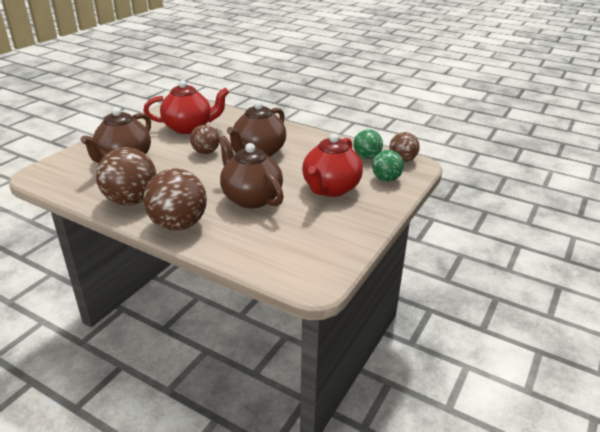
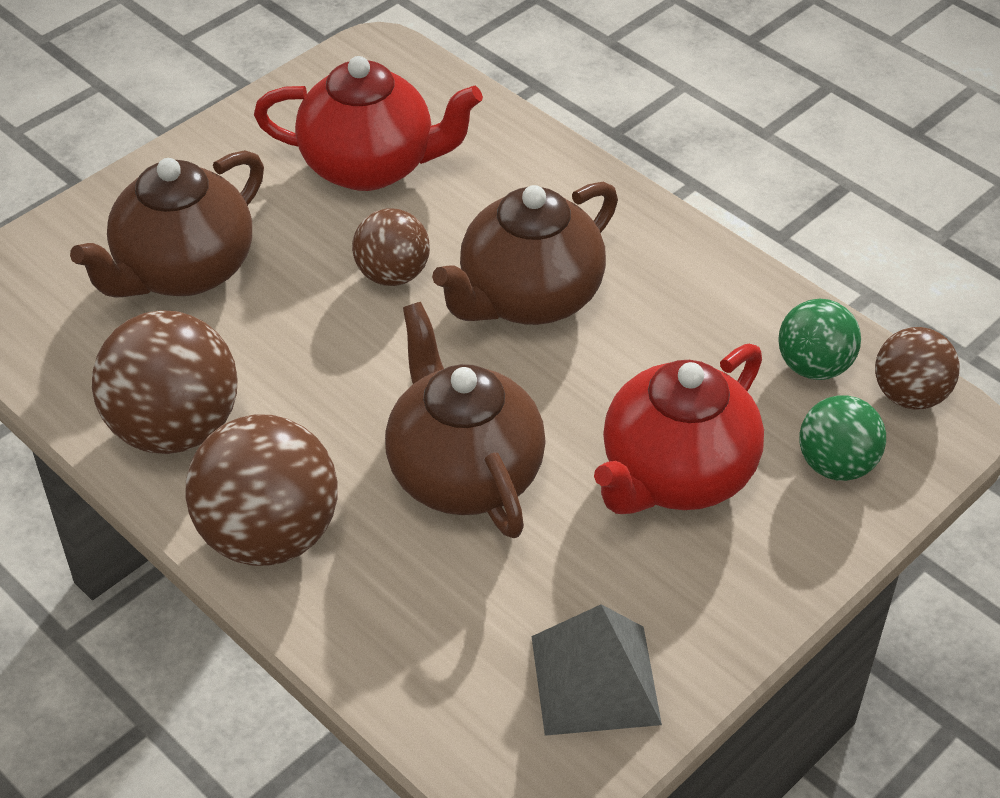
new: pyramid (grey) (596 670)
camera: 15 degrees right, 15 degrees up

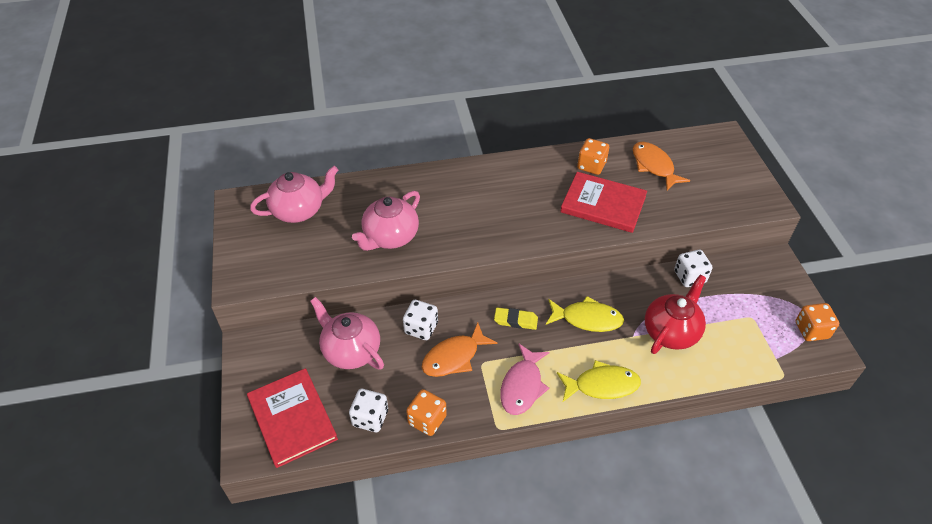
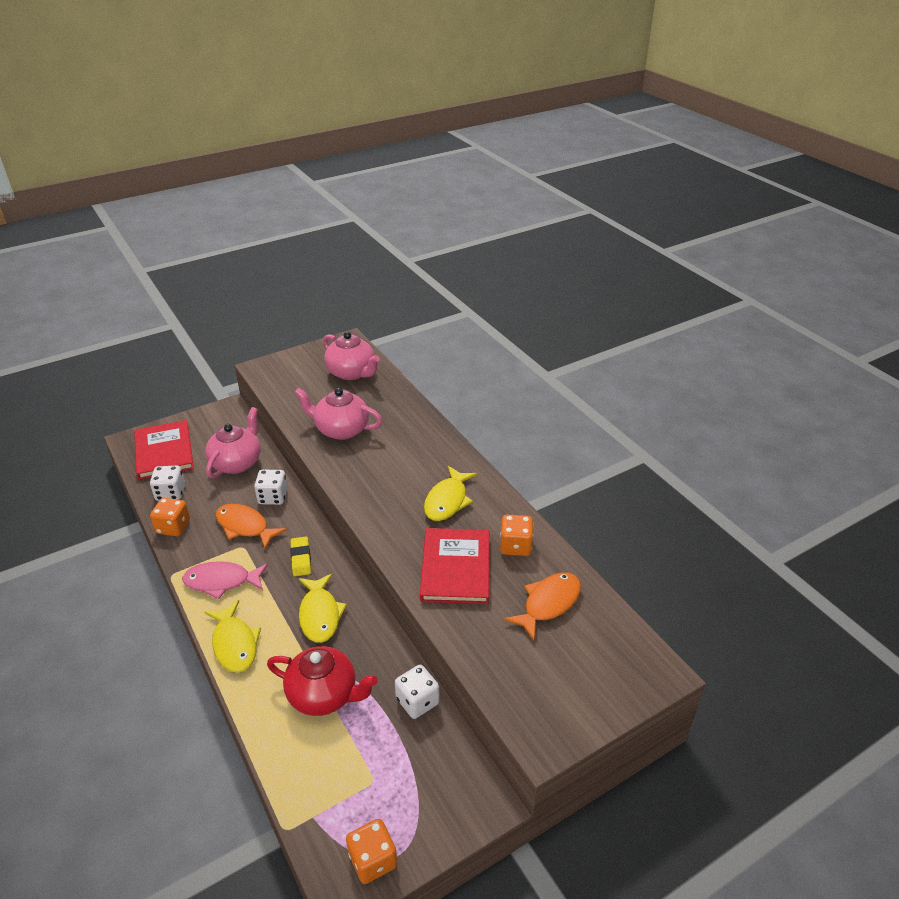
new: fish (yellow) (450 493)
rotated: book (red) (292 418) = (164 450) 60 degrees counterclockwise
camera: 70 degrees right, 10 degrees down

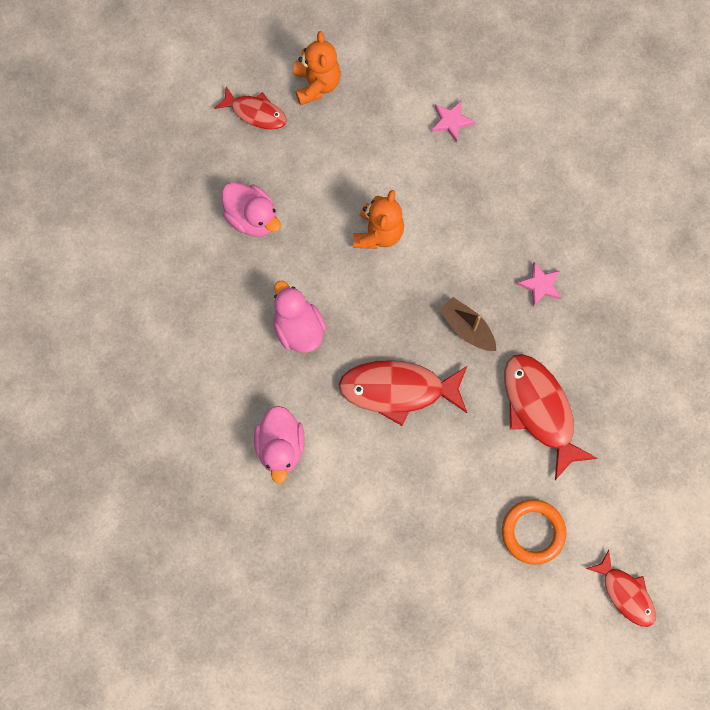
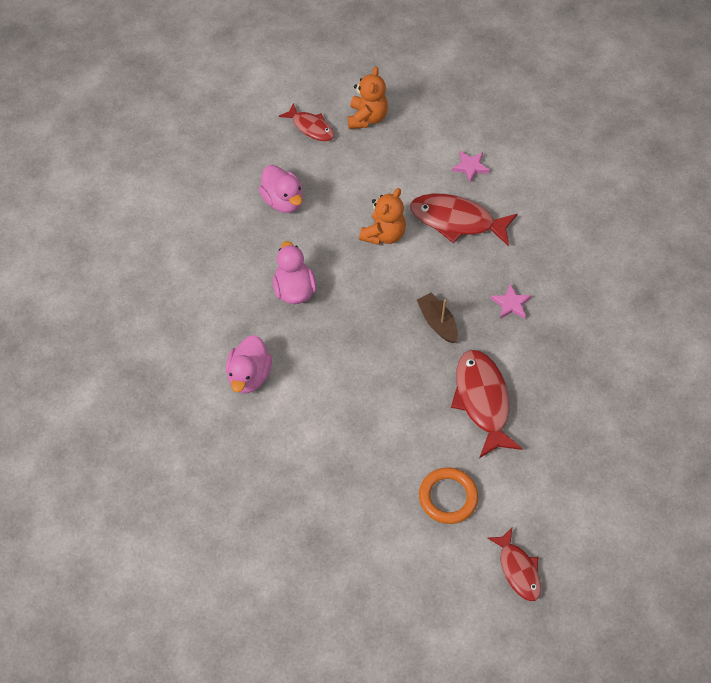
shifted: fish (red) (403 393) to (464 219)
camera: 15 degrees right, 15 degrees down

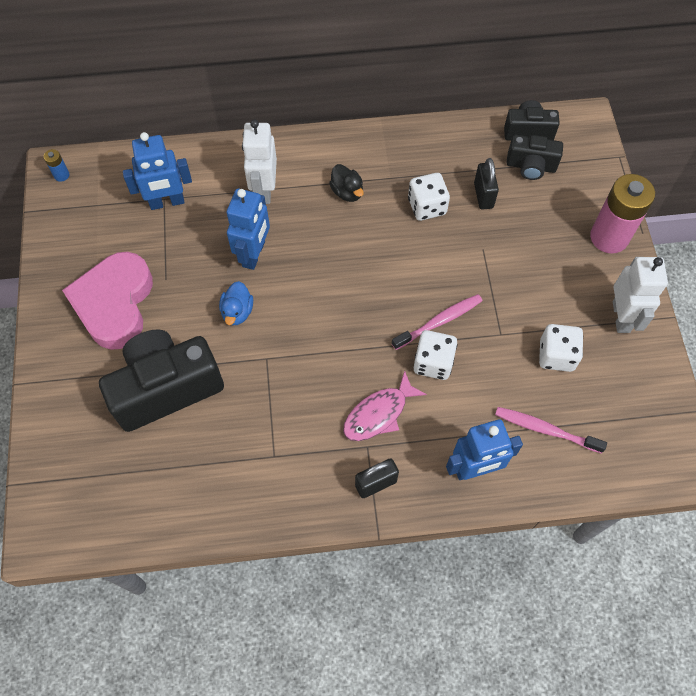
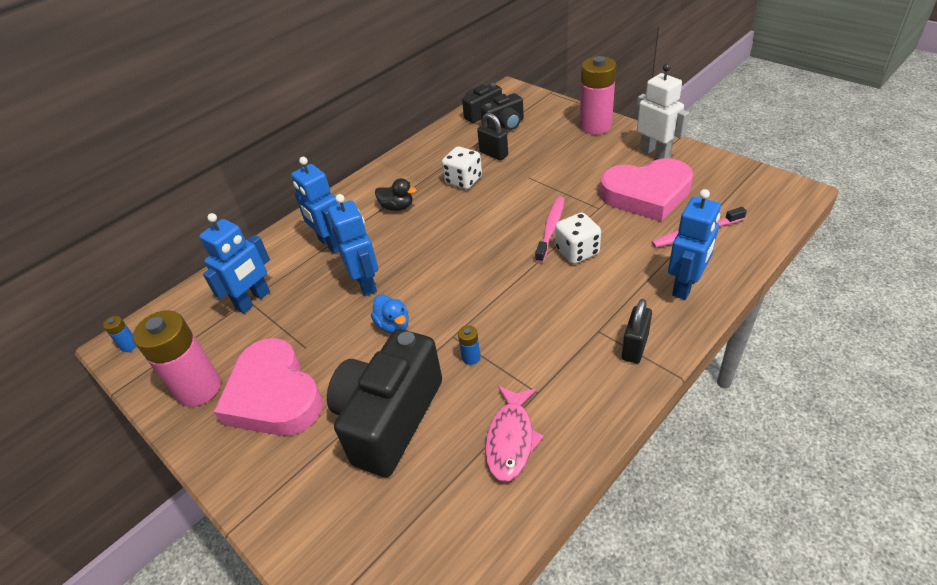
new: battery (pink) (177 358); battery (blue) (469 345)
shifted: fish (pink) (385 406) to (514 434)
swapped: dice (white) (561 348) to heart (pink) (646 190)
repainted: robot (white) (259 161) to robot (blue) (315 205)
camera: 35 degrees left, 20 degrees down

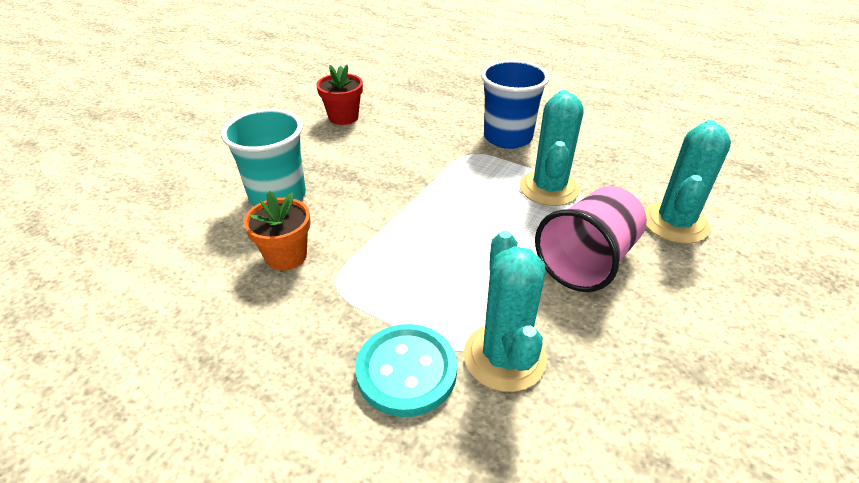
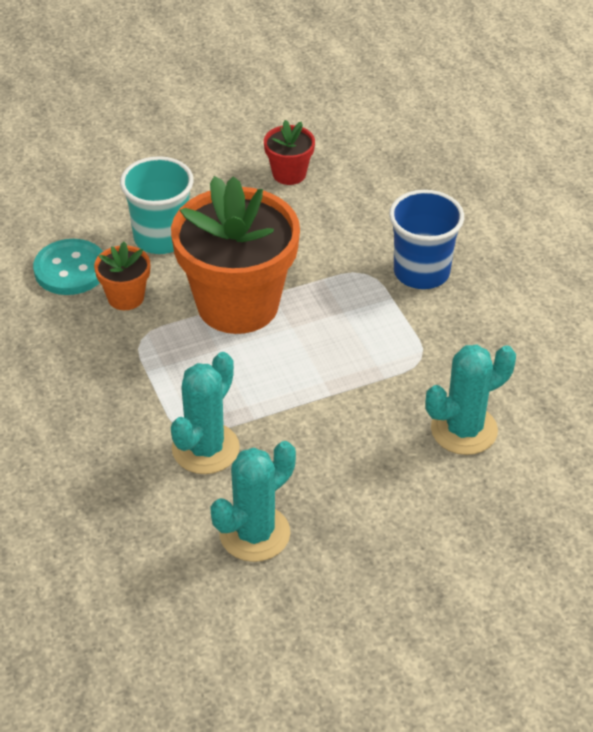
gone: cup (pink) (591 239)
new: flower pot (orange) (235 255)
shifted: button (turquoise) (406 370) to (68 267); cactus (turquoise) (551 148) to (253 501)
camera: 35 degrees right, 5 degrees up

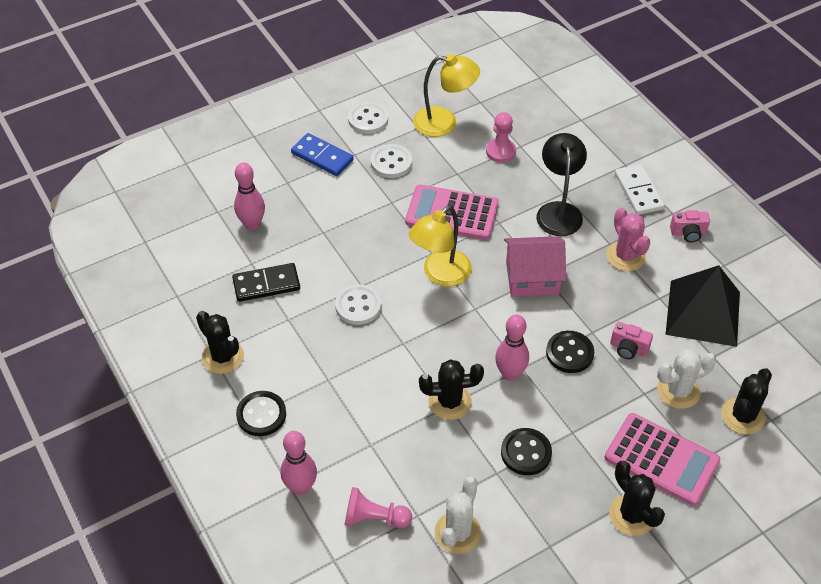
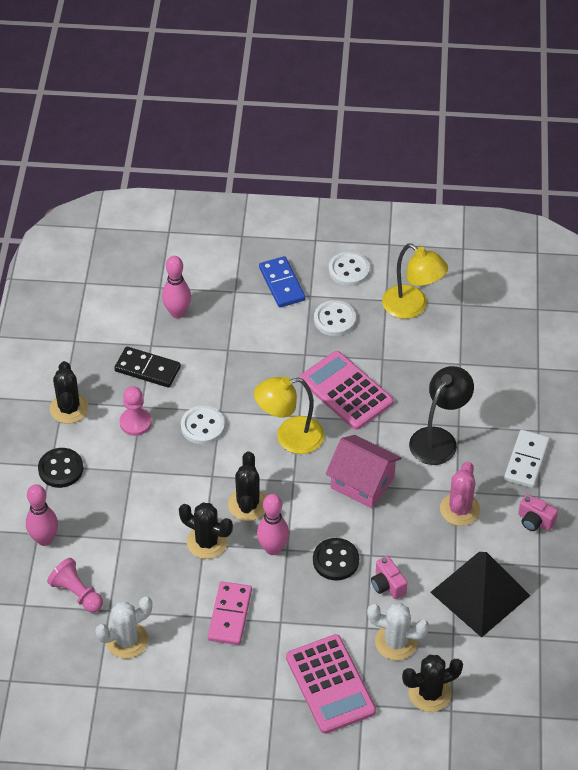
shifted: pawn (pink) (501 137) to (136 411); cactus (black) (637 498) to (247 486)
swapped: button (black) (526 451) to domino (pink) (230 613)
camera: 35 degrees right, 0 degrees up

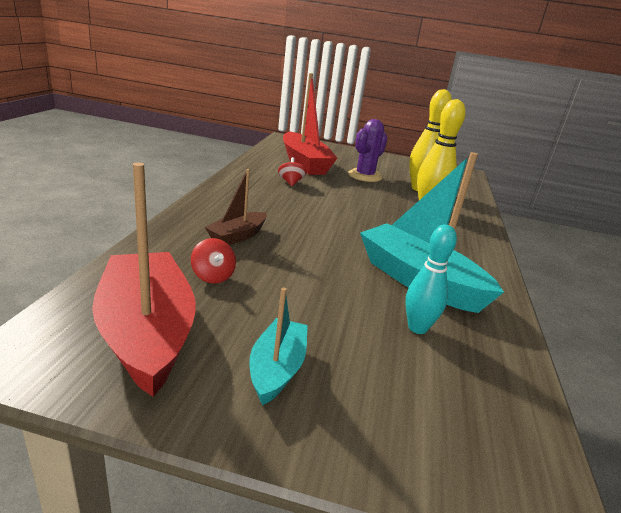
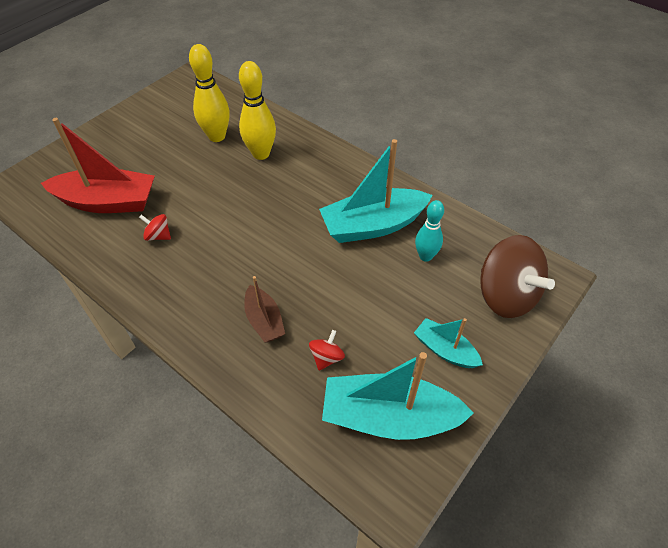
gone: cactus (purple) (367 150)
new: spinning top (brown) (518 276)
repainted: boat (red) (144 279) to boat (turquoise) (398 396)
rotated: spinning top (red) (213 261) = (327 350) 60 degrees counterclockwise
camera: 60 degrees left, 25 degrees up

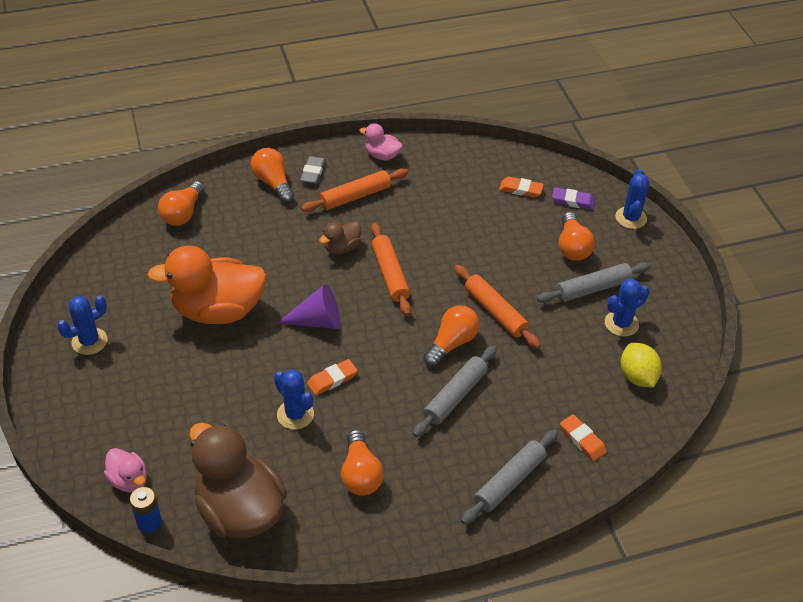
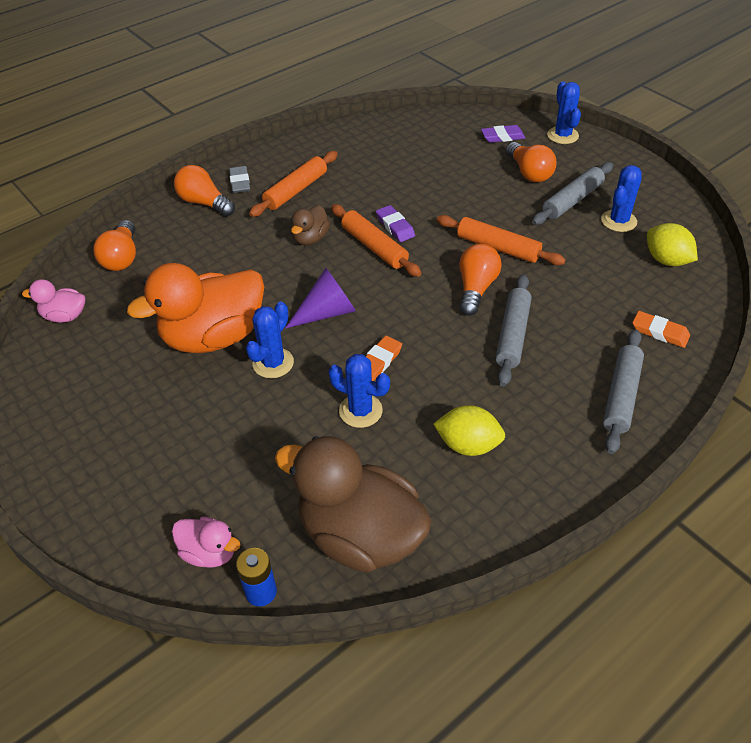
gone: eraser (orange) (521 187)
new: eraser (purple) (395 223)
shifted: cactus (blue) (82 325) to (270 340); duck (pink) (381 141) to (54 301)
swapped: light bulb (orange) (362 462) to lemon (yellow) (469 430)
camera: 20 degrees left, 0 degrees up

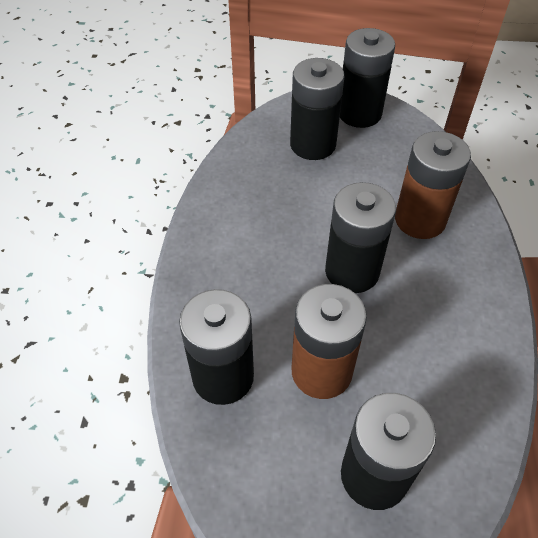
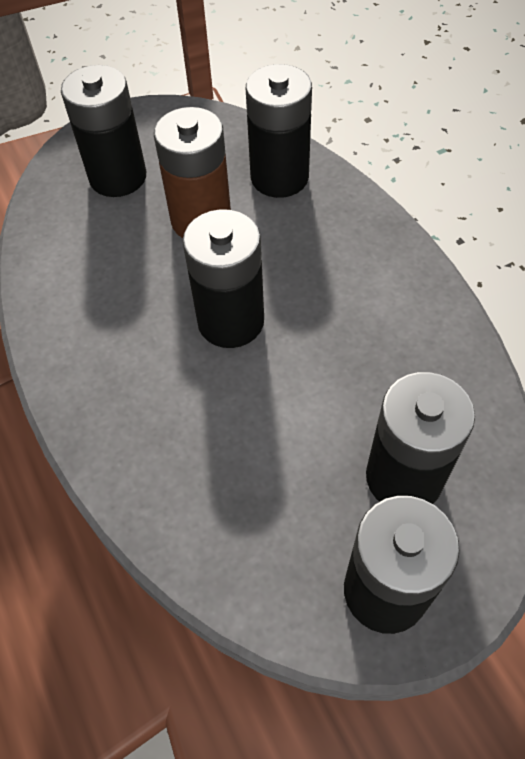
gone: battery (brown) (433 185)
camera: 150 degrees right, 5 degrees up

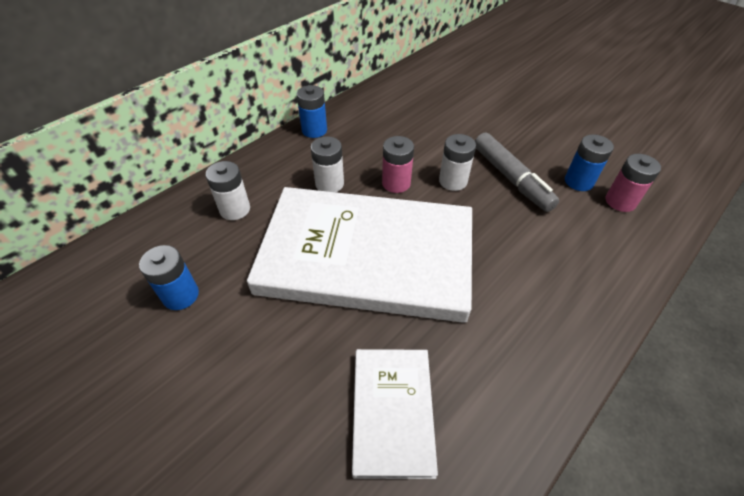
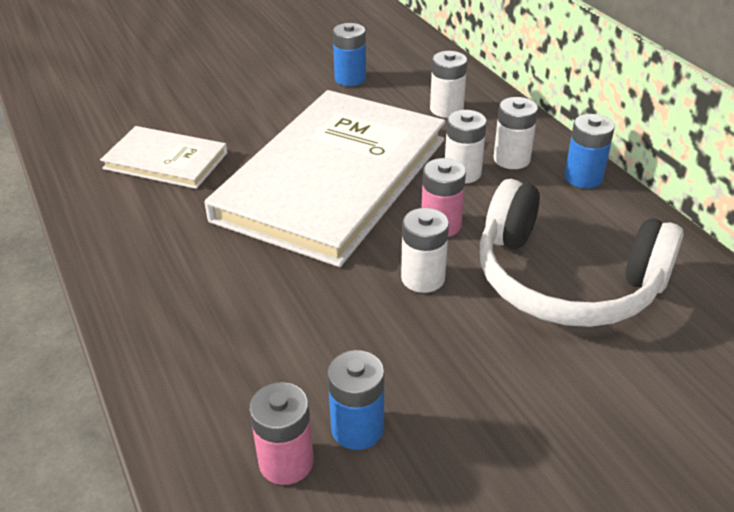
gone: marker (grey) (517 172)
new: headphones (white) (582 253); battery (white) (516 133)
camera: 110 degrees right, 10 degrees down

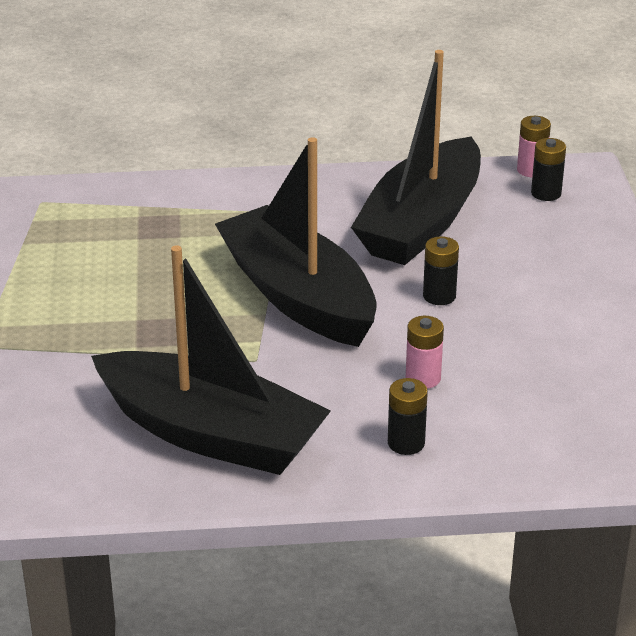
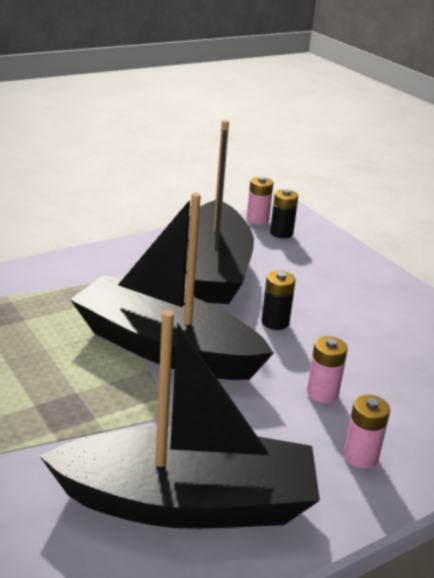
repainted: battery (black) (408 416) to battery (pink) (366 432)
camera: 30 degrees left, 5 degrees down

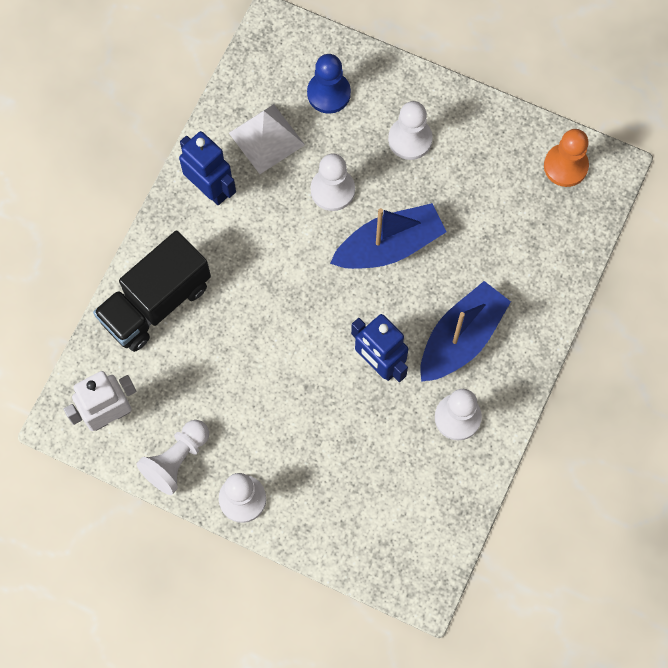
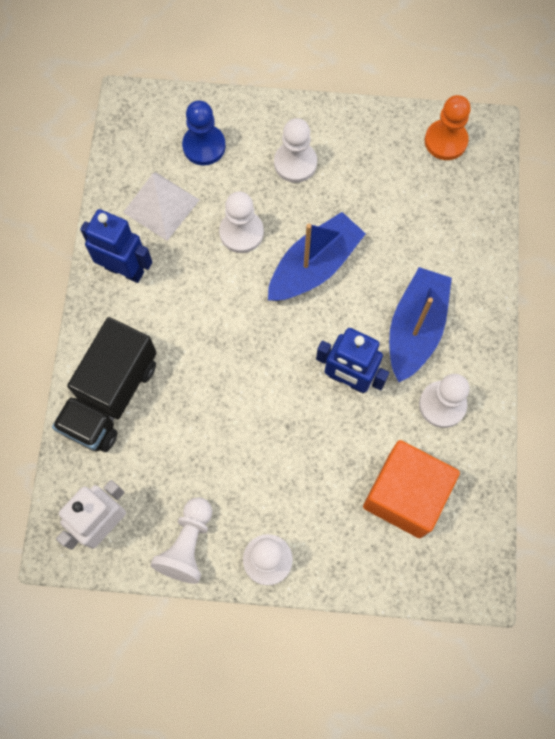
new: cube (orange) (411 489)
camera: 20 degrees left, 0 degrees up

